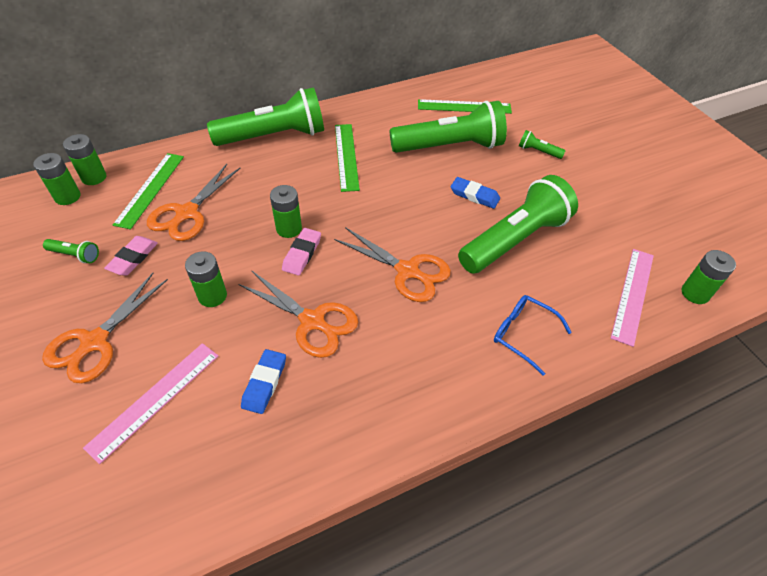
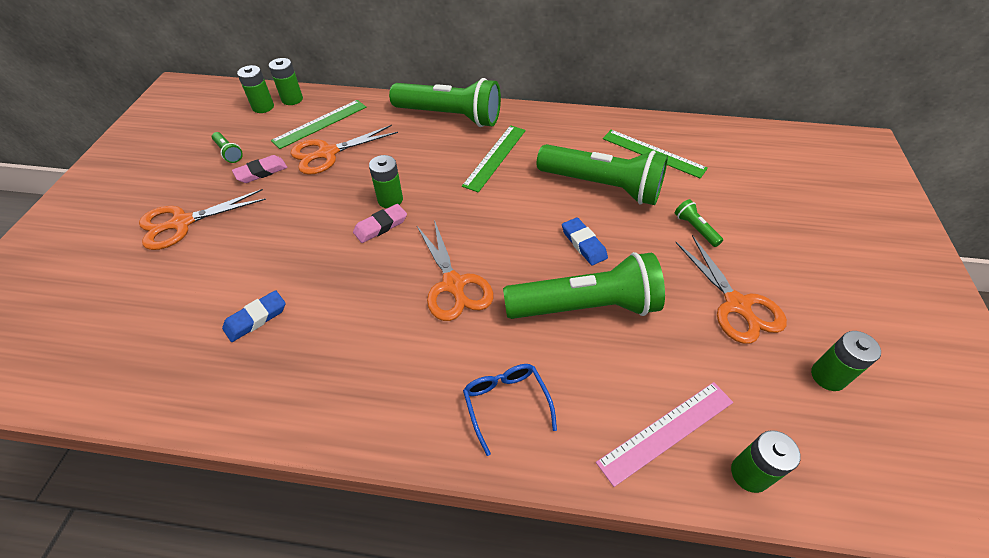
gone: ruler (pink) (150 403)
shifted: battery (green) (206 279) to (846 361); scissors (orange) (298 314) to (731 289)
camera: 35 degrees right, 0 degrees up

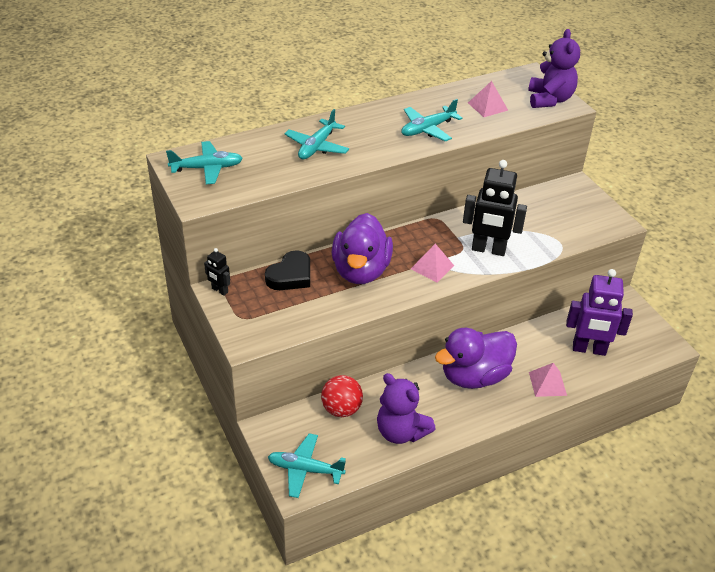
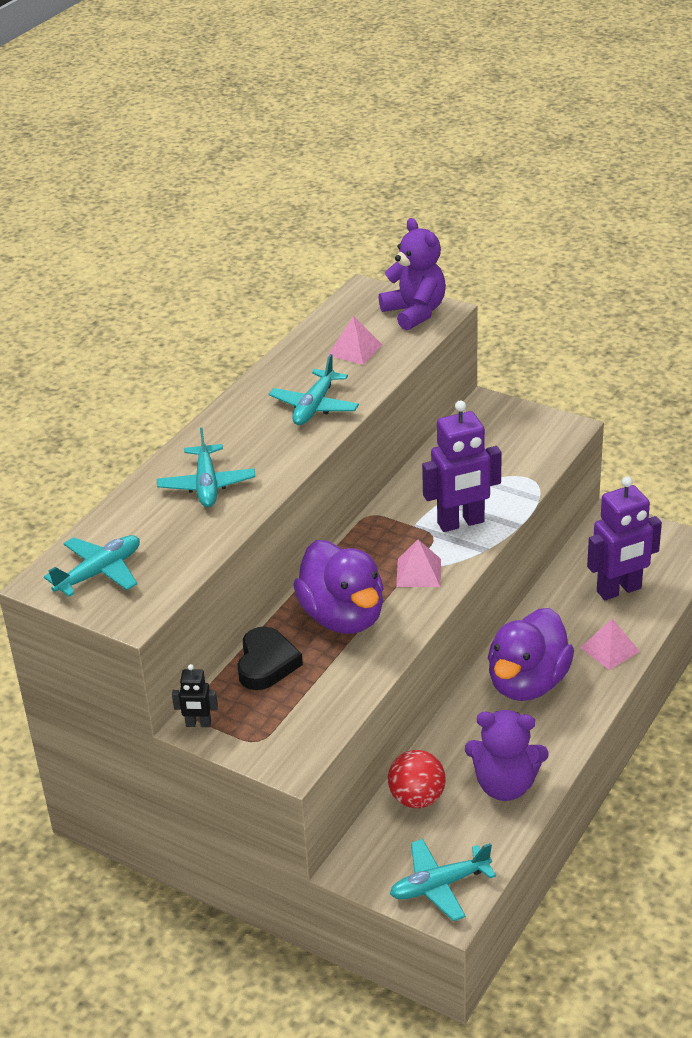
repainted: robot (black) (495 208) to robot (purple) (462 466)
camera: 30 degrees left, 5 degrees down

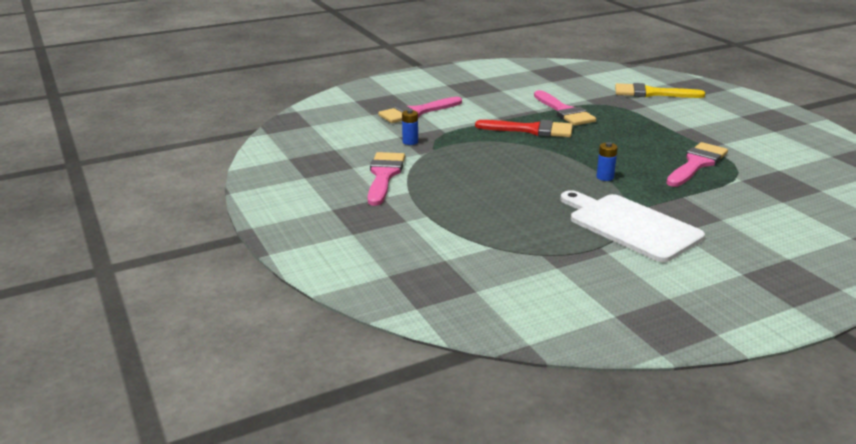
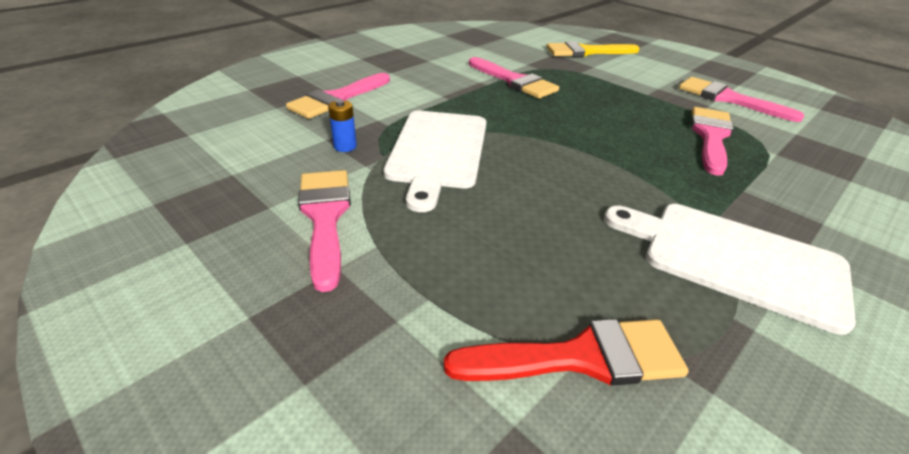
gone: battery (blue) (607 161)
new: cutting board (white) (434 161); brush (pink) (741 99)
shifted: brush (red) (524 128) to (566 352)
camera: 20 degrees left, 10 degrees up

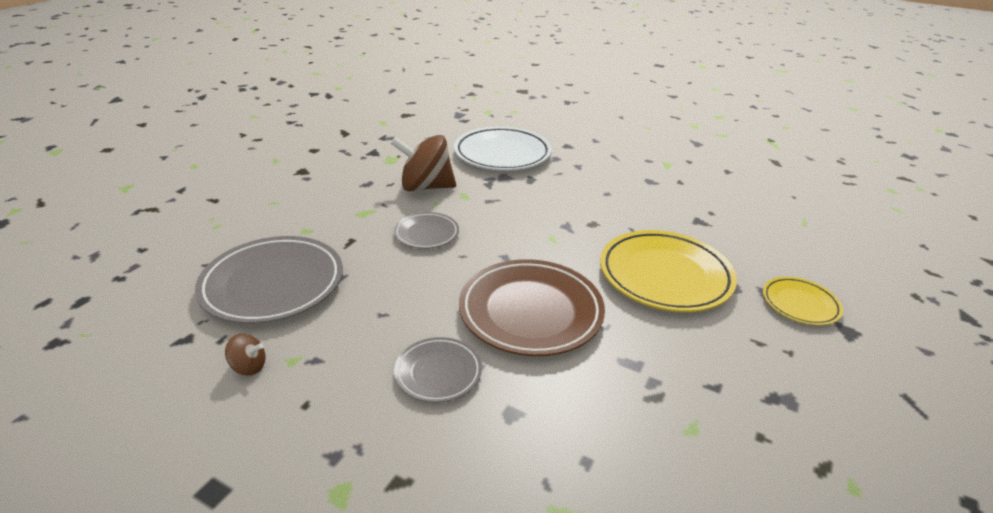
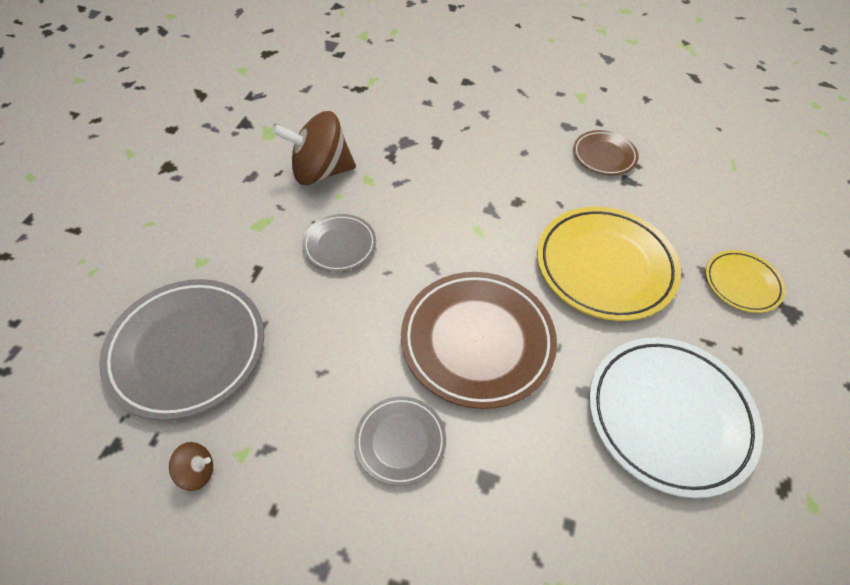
new: plate (brown) (606 152)
shifted: plate (white) (503 148) to (676 417)
camera: 10 degrees left, 20 degrees up

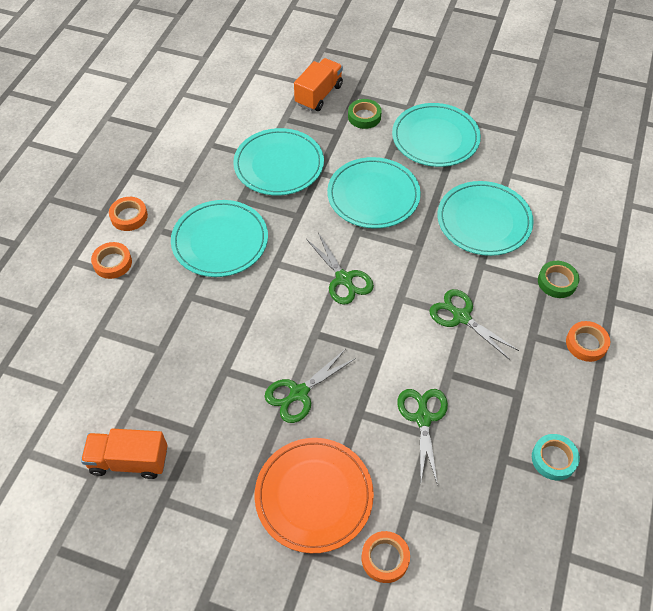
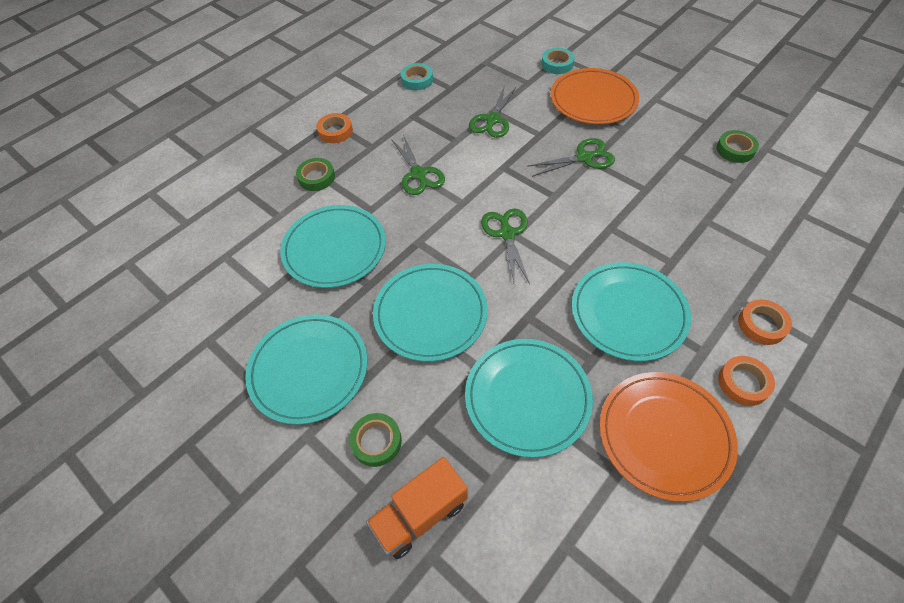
new: plate (orange) (668 437)
swapped: truck (orange) (124 453) to tape (green) (738 146)
repainted: tape (orange) (385 557) to tape (turquoise) (558 61)
camera: 155 degrees left, 0 degrees up

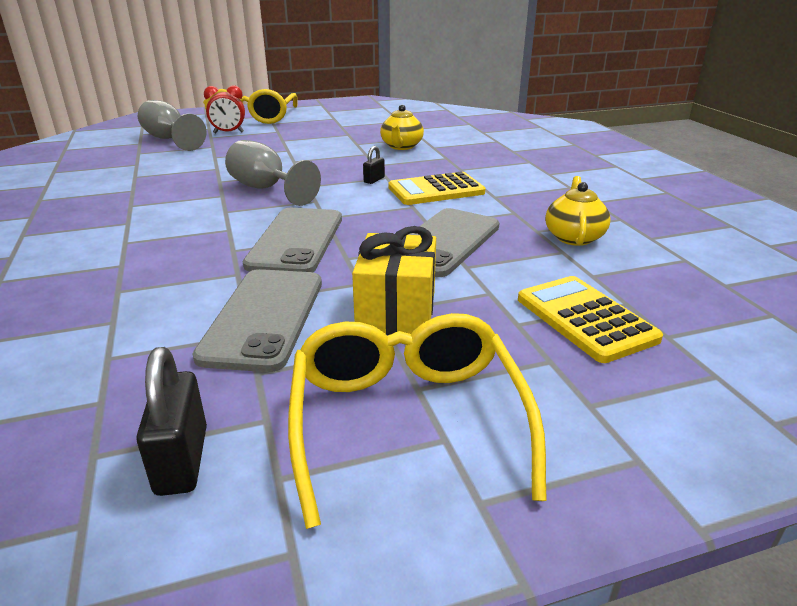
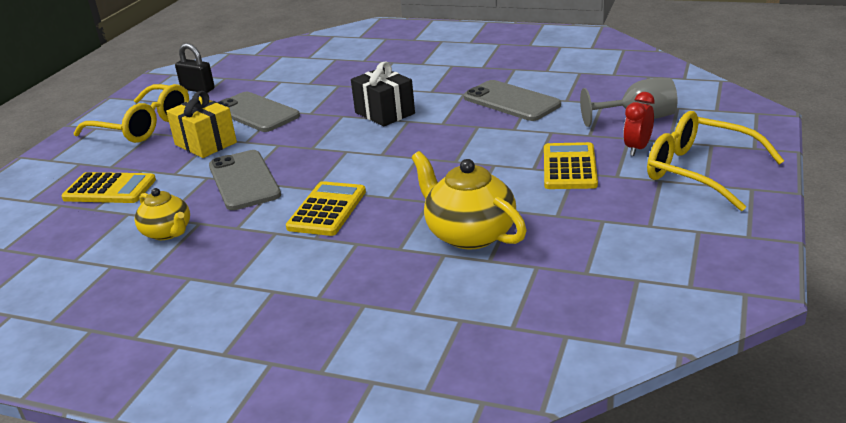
gone: goblet (grey) (273 173); padlock (black) (374 165)
new: gift (black) (383 94); calculator (yellow) (571 165)
shifted: phone (grey) (292 240) to (512 100)
scaled: teapot (yellow) (402 127) = (469 200) x1.60
camera: 130 degrees right, 0 degrees up

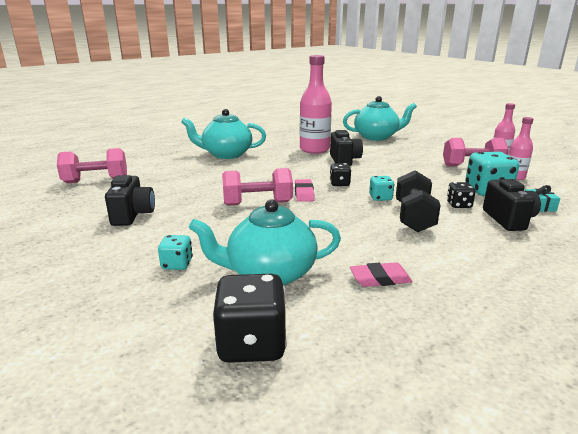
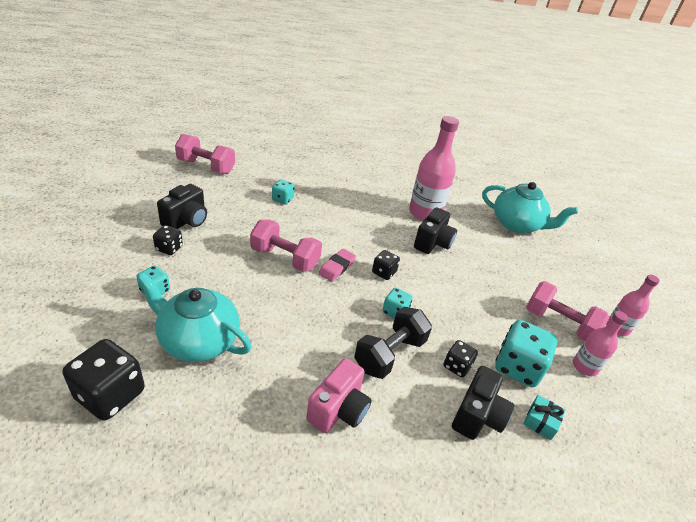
gone: teapot (turquoise) (223 134); eraser (pink) (381 274)
new: dice (black) (168 240); dice (turquoise) (283 191); camera (pink) (339 395)
camera: 30 degrees right, 15 degrees up

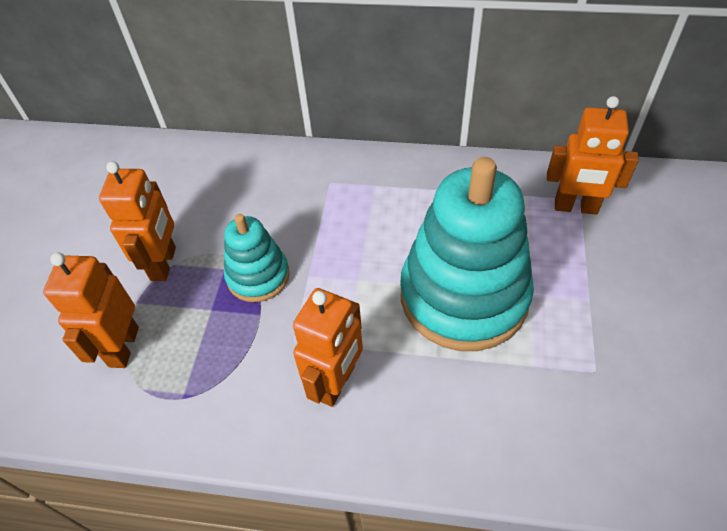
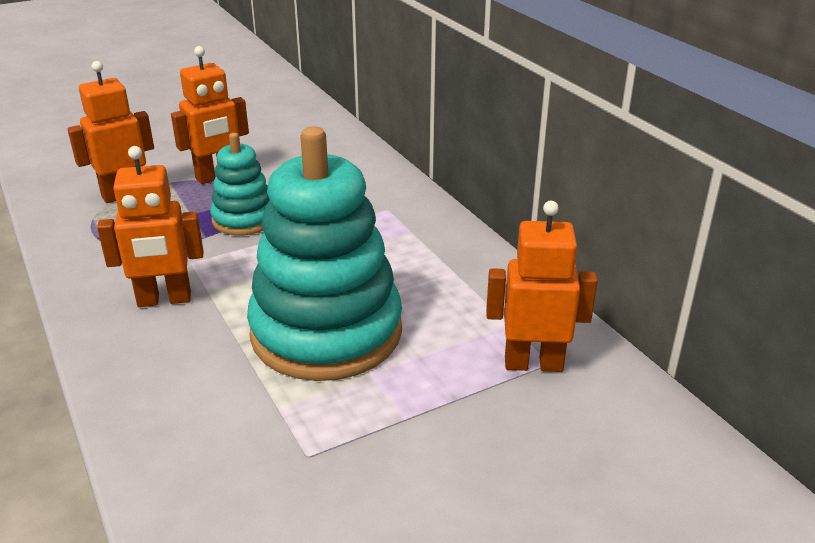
rotated: robot (orange) (593 155) = (542 286) 120 degrees clockwise
camera: 50 degrees right, 20 degrees down

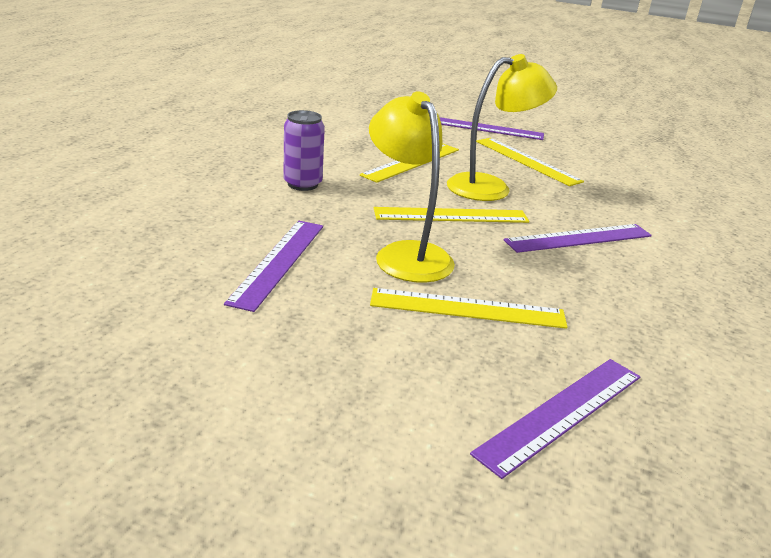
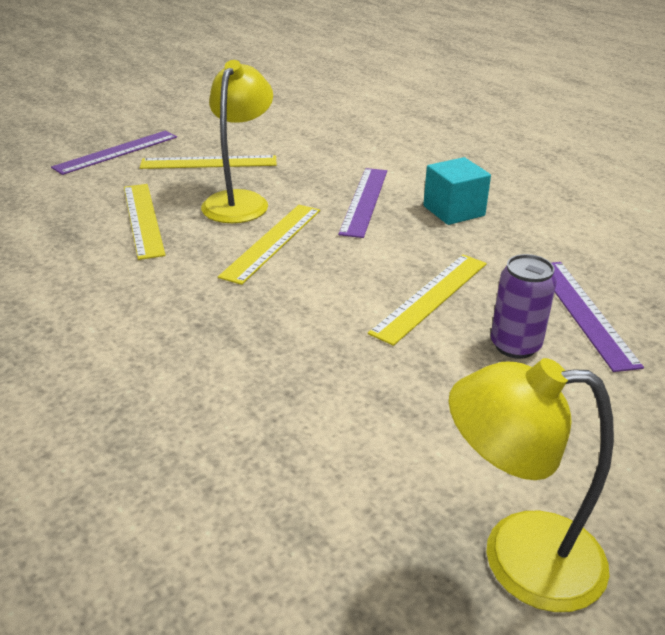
gone: ruler (purple) (273 266)
new: cube (turquoise) (457 191)
shifted: can (purple) (304 150) to (523 306); lamp (yellow) (412 187) to (531 485)
camera: 55 degrees left, 5 degrees up

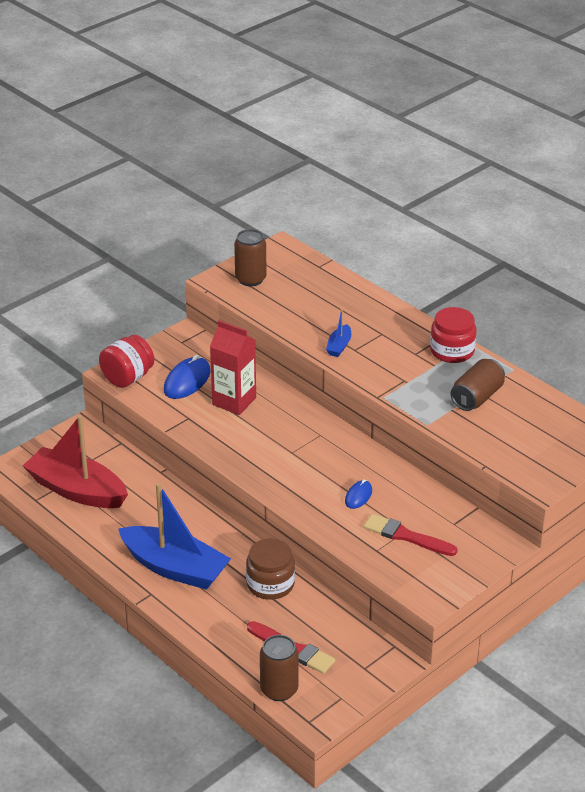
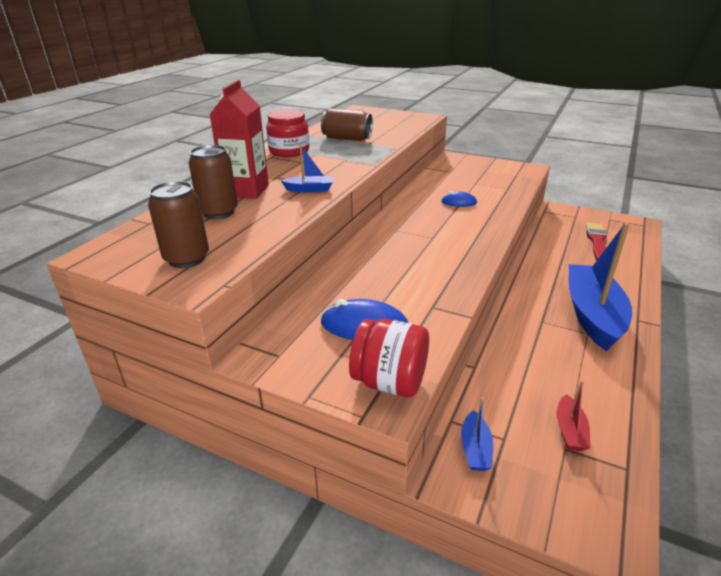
gone: jar (brown) (270 569); brush (red) (411 535)
new: boat (blue) (477 434)
shifted: carton (red) (233 368) to (239 139); can (brown) (279 668) to (213 182)
scaled: boat (red) (75 461) = (573 415) x0.42
camera: 110 degrees left, 5 degrees down

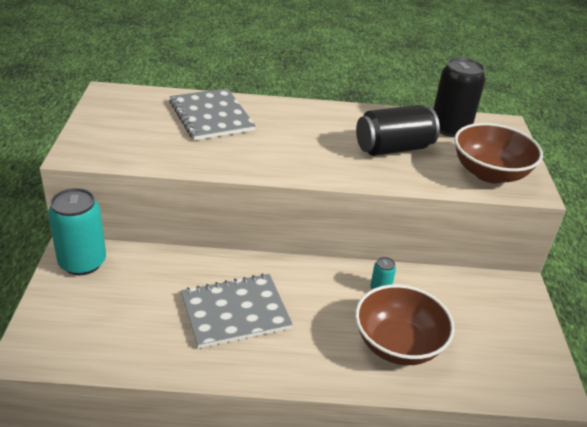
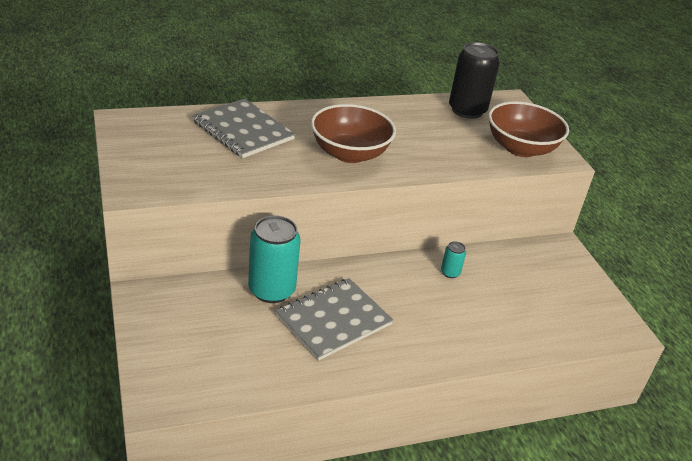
gone: can (black) (398 130)
shifted: can (turquoise) (77 231) to (274 259); bowl (brown) (405 325) to (353 133)
camera: 20 degrees left, 0 degrees up

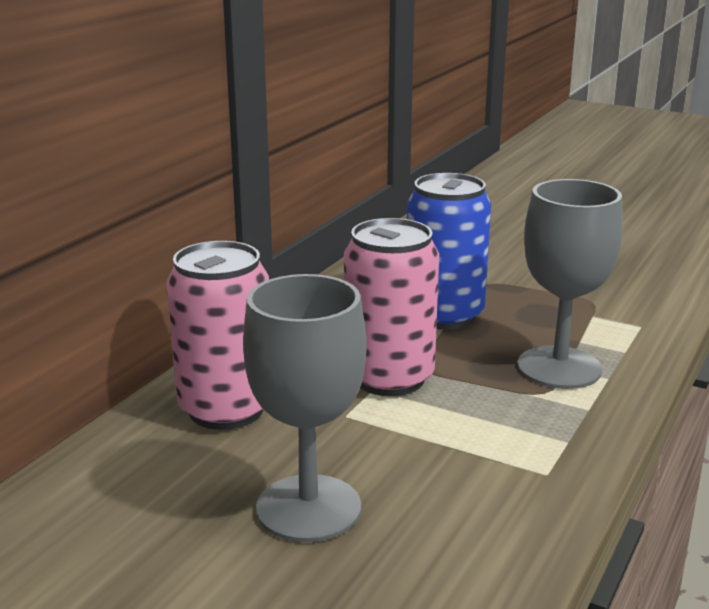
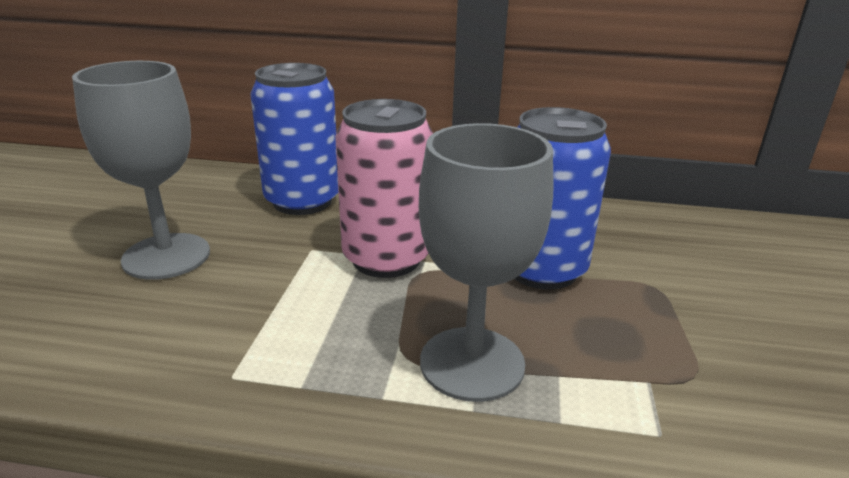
repainted: can (pink) (218 335) to can (blue) (294 139)
camera: 70 degrees right, 5 degrees up

